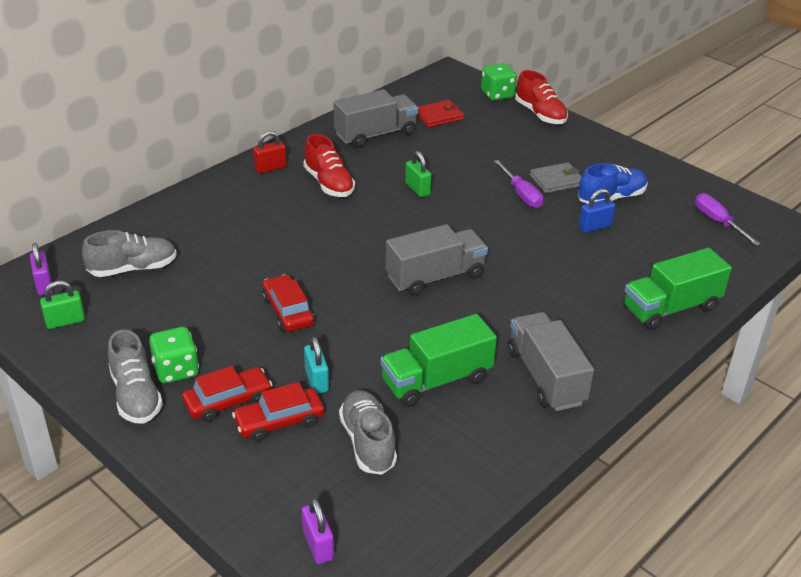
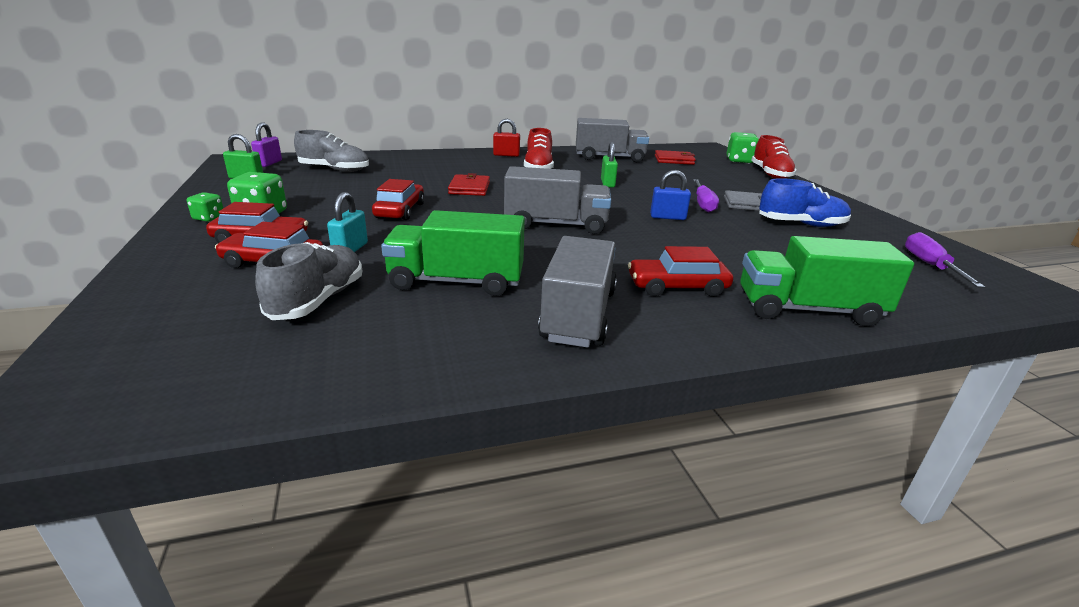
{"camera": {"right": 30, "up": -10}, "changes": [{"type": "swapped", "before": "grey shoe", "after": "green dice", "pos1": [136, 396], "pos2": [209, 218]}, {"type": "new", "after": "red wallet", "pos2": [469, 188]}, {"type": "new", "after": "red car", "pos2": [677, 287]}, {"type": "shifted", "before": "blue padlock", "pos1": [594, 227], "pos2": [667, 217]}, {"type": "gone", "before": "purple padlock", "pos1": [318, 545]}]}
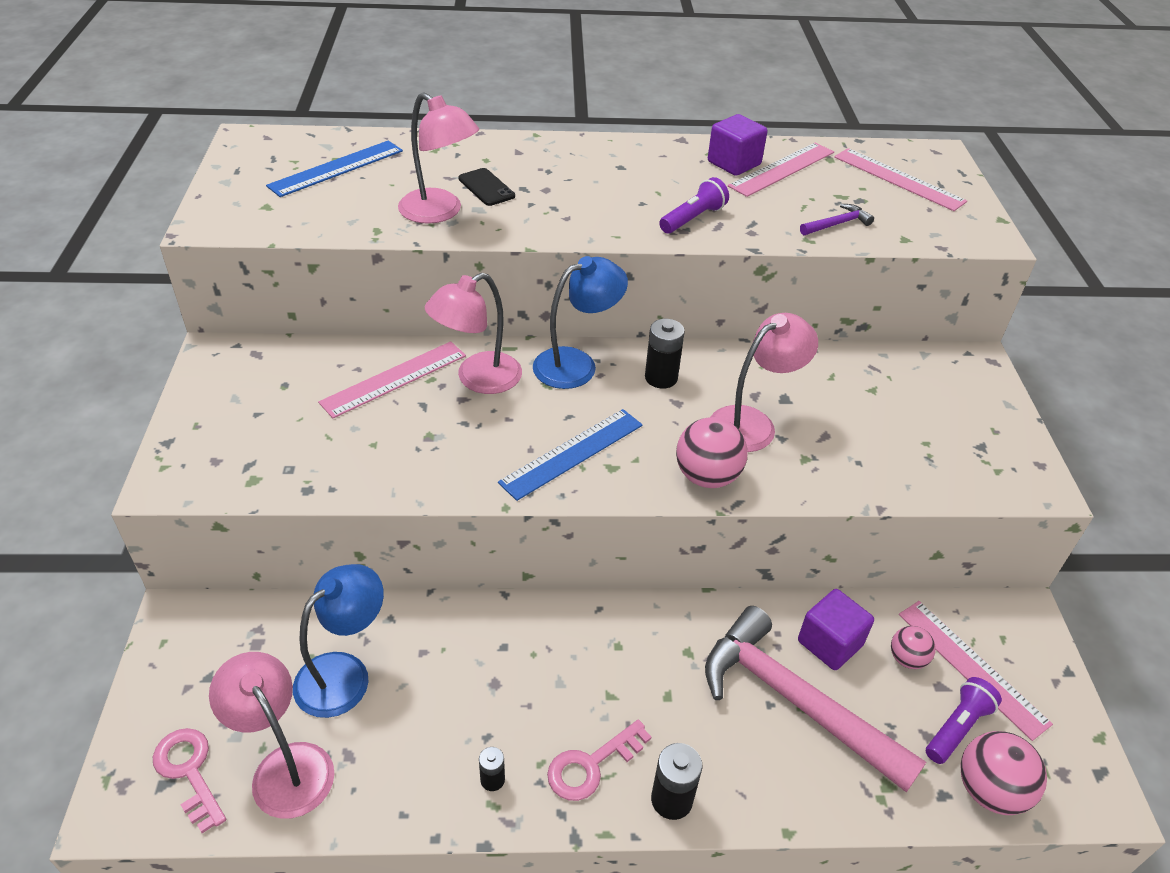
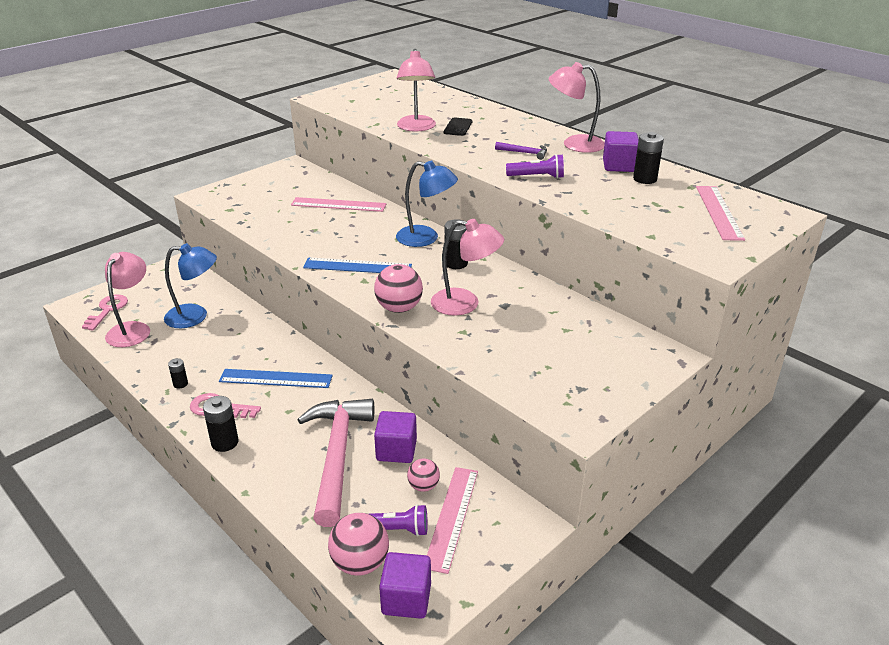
{"camera": {"right": 50, "up": -10}, "changes": [{"type": "shifted", "before": "blue ruler", "pos1": [336, 168], "pos2": [276, 378]}, {"type": "new", "after": "purple cube", "pos2": [406, 599]}, {"type": "shifted", "before": "purple hammer", "pos1": [837, 224], "pos2": [524, 153]}, {"type": "shifted", "before": "pink lamp", "pos1": [478, 379], "pos2": [574, 144]}, {"type": "swapped", "before": "pink ruler", "after": "black battery", "pos1": [782, 169], "pos2": [645, 179]}]}
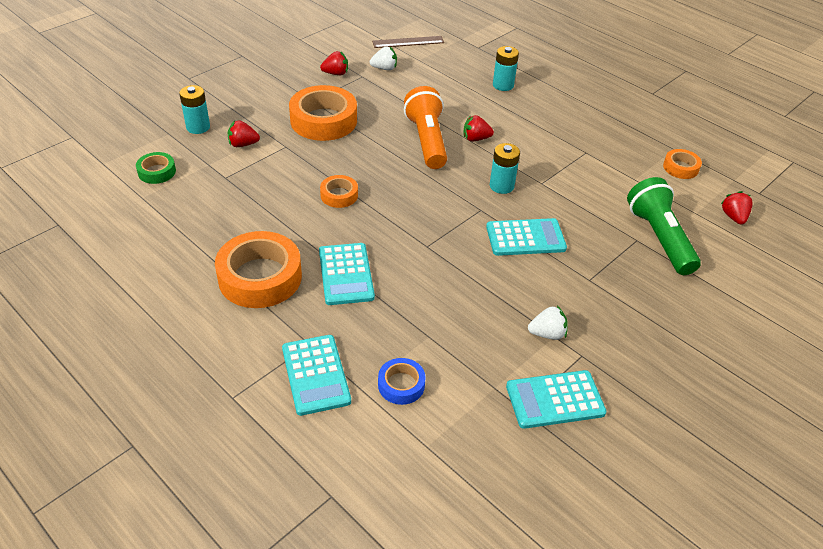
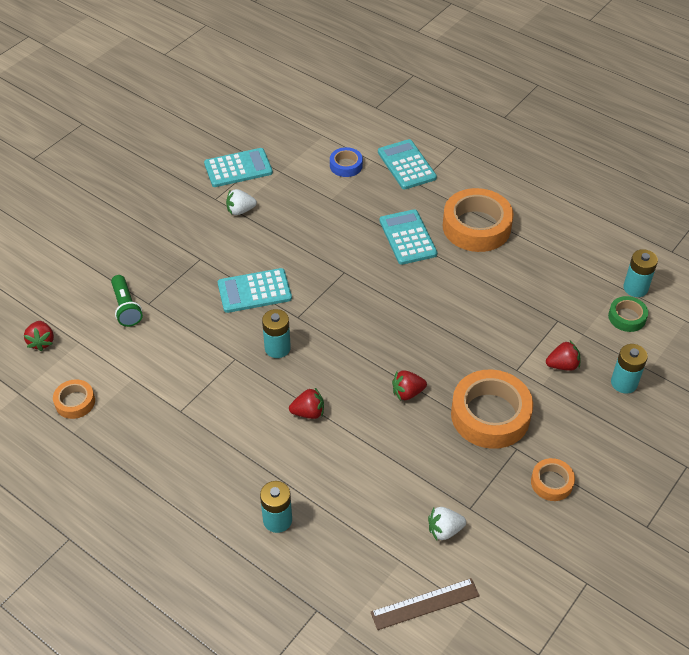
{"camera": {"right": 175, "up": 5}, "changes": [{"type": "scaled", "before": "green flashlight", "pos1": [659, 238], "pos2": [126, 307], "scale": 0.61}, {"type": "shifted", "before": "red strawberry", "pos1": [336, 73], "pos2": [407, 393]}, {"type": "shifted", "before": "orange tape", "pos1": [339, 195], "pos2": [551, 482]}, {"type": "new", "after": "turquoise battery", "pos2": [635, 288]}, {"type": "gone", "before": "orange flashlight", "pos1": [427, 140]}]}
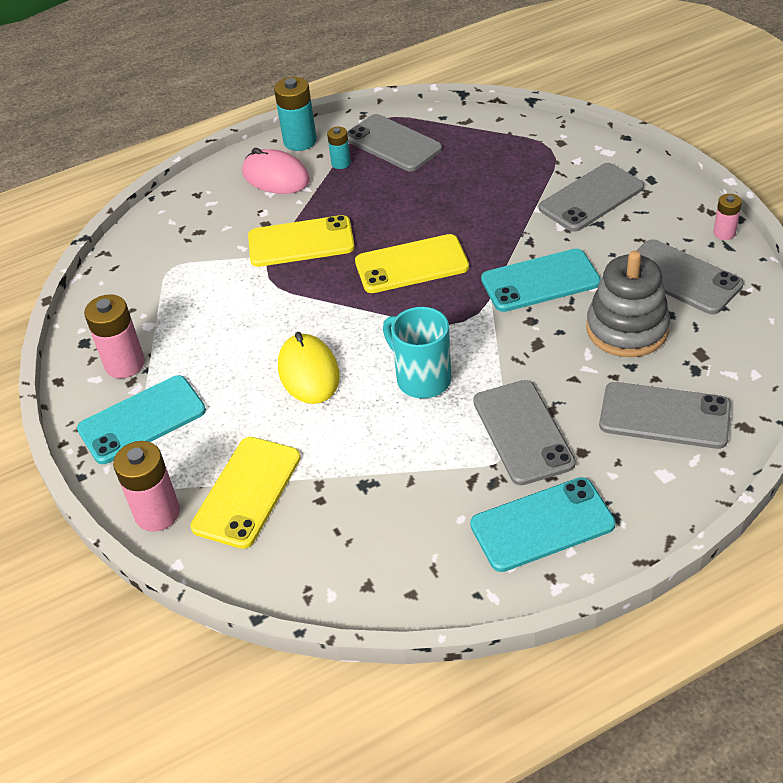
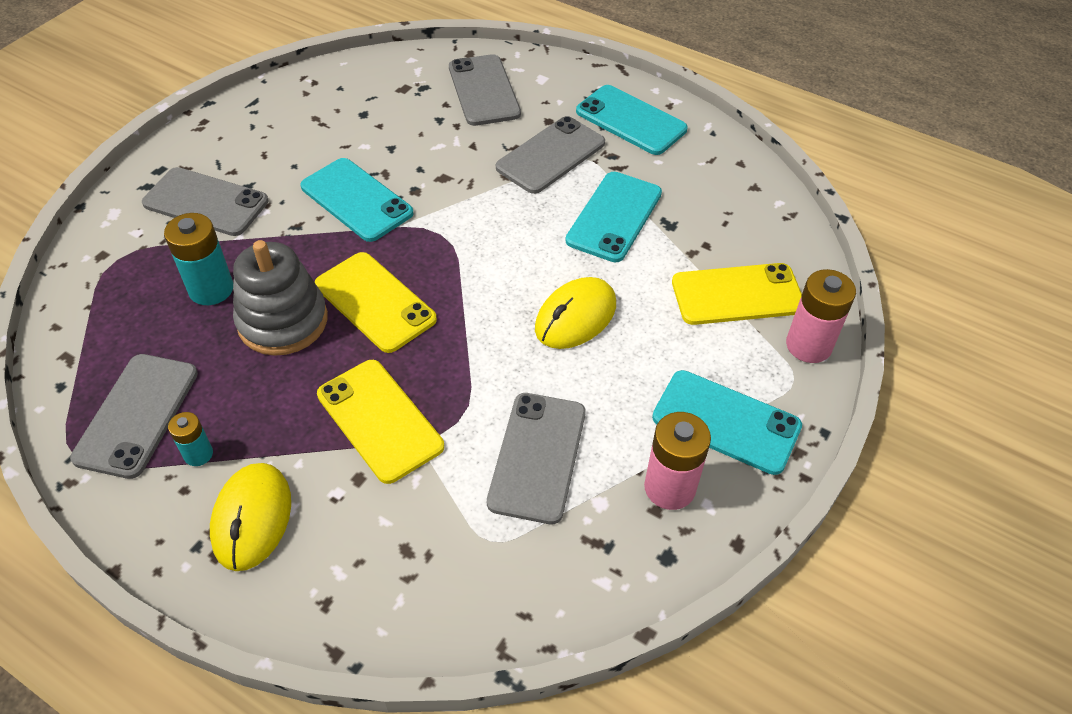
{"camera": {"right": -125, "up": 5}, "changes": [{"type": "shifted", "before": "turquoise battery", "pos1": [300, 141], "pos2": [211, 289]}, {"type": "repainted", "before": "pink mouse", "after": "yellow mouse", "pos1": [276, 177], "pos2": [252, 518]}, {"type": "shifted", "before": "grey stacking toy", "pos1": [627, 329], "pos2": [283, 321]}, {"type": "shifted", "before": "grey phone", "pos1": [681, 277], "pos2": [537, 457]}, {"type": "new", "after": "turquoise phone", "pos2": [614, 217]}, {"type": "gone", "before": "turquoise mug", "pos1": [421, 379]}, {"type": "gone", "before": "pink battery", "pos1": [724, 233]}]}
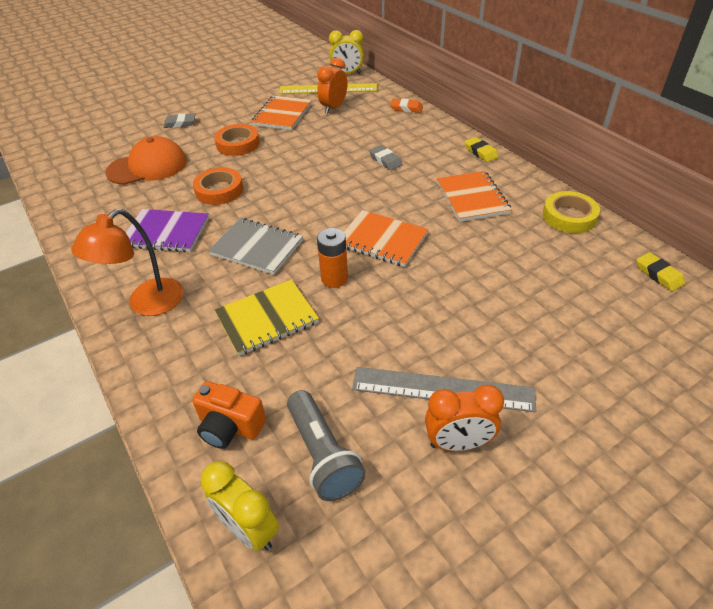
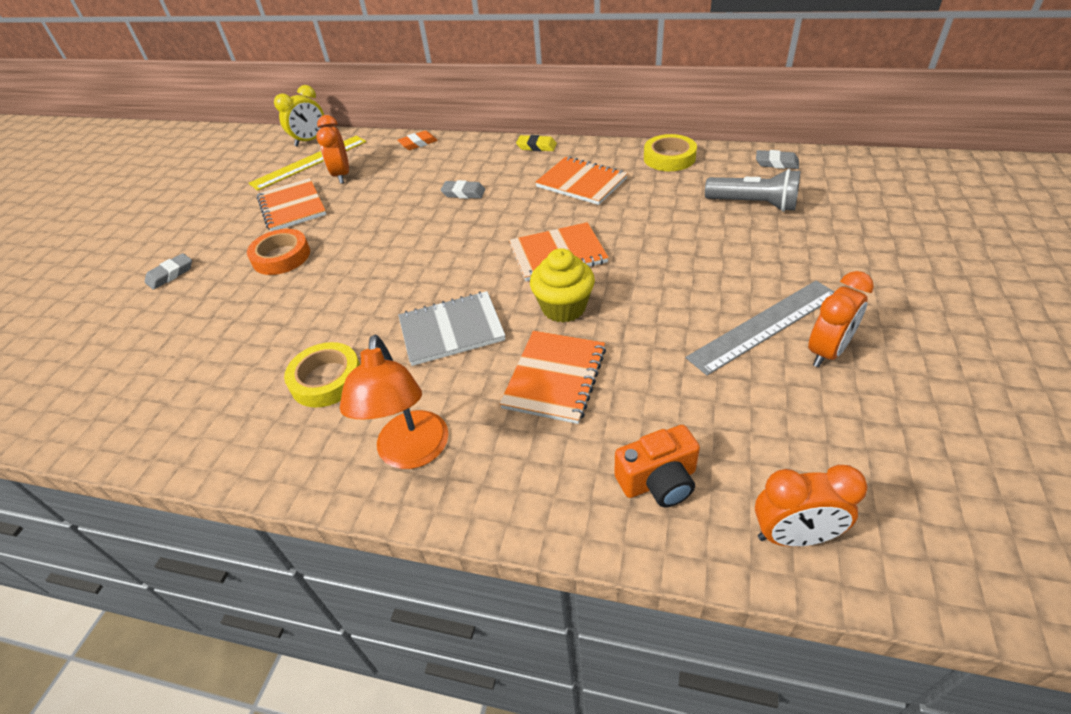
{"camera": {"right": -40, "up": 0}, "changes": [{"type": "swapped", "before": "purple notebook", "after": "yellow tape", "pos1": [166, 232], "pos2": [326, 379]}, {"type": "repainted", "before": "yellow notebook", "after": "orange notebook", "pos1": [267, 319], "pos2": [554, 378]}, {"type": "swapped", "before": "orange battery", "after": "yellow cupcake", "pos1": [334, 278], "pos2": [563, 307]}, {"type": "shifted", "before": "grey flashlight", "pos1": [323, 454], "pos2": [753, 204]}, {"type": "repainted", "before": "yellow clock", "after": "orange clock", "pos1": [249, 529], "pos2": [793, 536]}, {"type": "repainted", "before": "yellow eraser", "after": "grey eraser", "pos1": [658, 274], "pos2": [776, 163]}, {"type": "gone", "before": "orange cap", "pos1": [148, 167]}, {"type": "gone", "before": "orange tape", "pos1": [219, 190]}]}
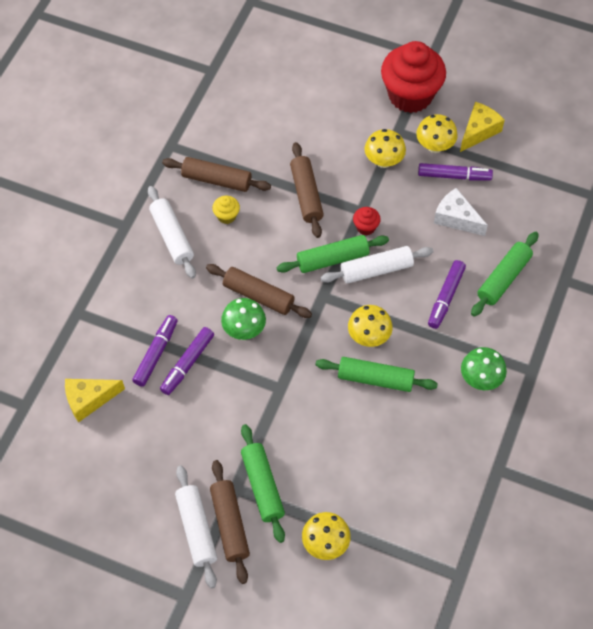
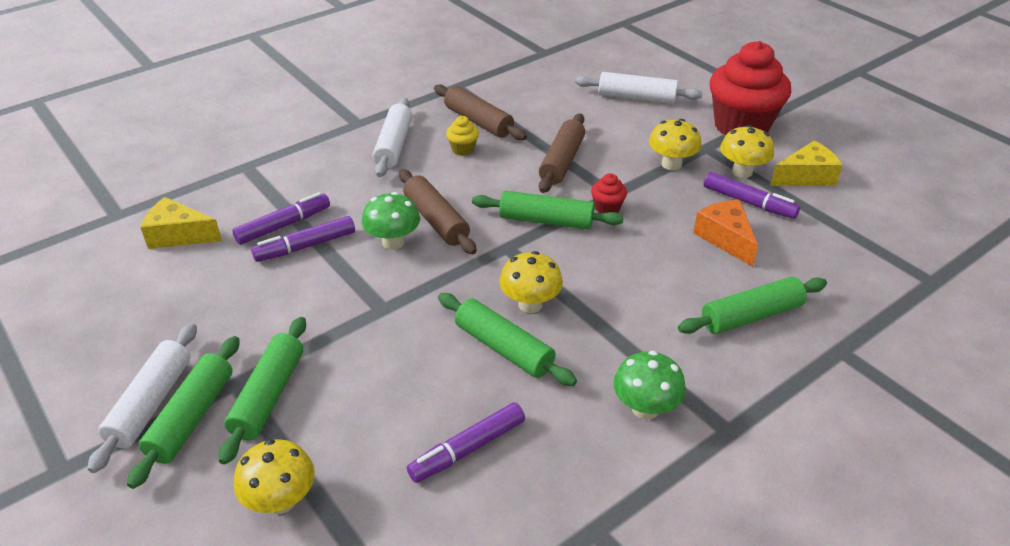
{"camera": {"right": 30, "up": -20}, "changes": [{"type": "repainted", "before": "brown rolling pin", "after": "green rolling pin", "pos1": [229, 524], "pos2": [191, 417]}, {"type": "shifted", "before": "purple marker", "pos1": [446, 297], "pos2": [468, 449]}, {"type": "shifted", "before": "white rolling pin", "pos1": [376, 270], "pos2": [636, 98]}, {"type": "repainted", "before": "white cheese", "after": "orange cheese", "pos1": [456, 218], "pos2": [725, 238]}]}
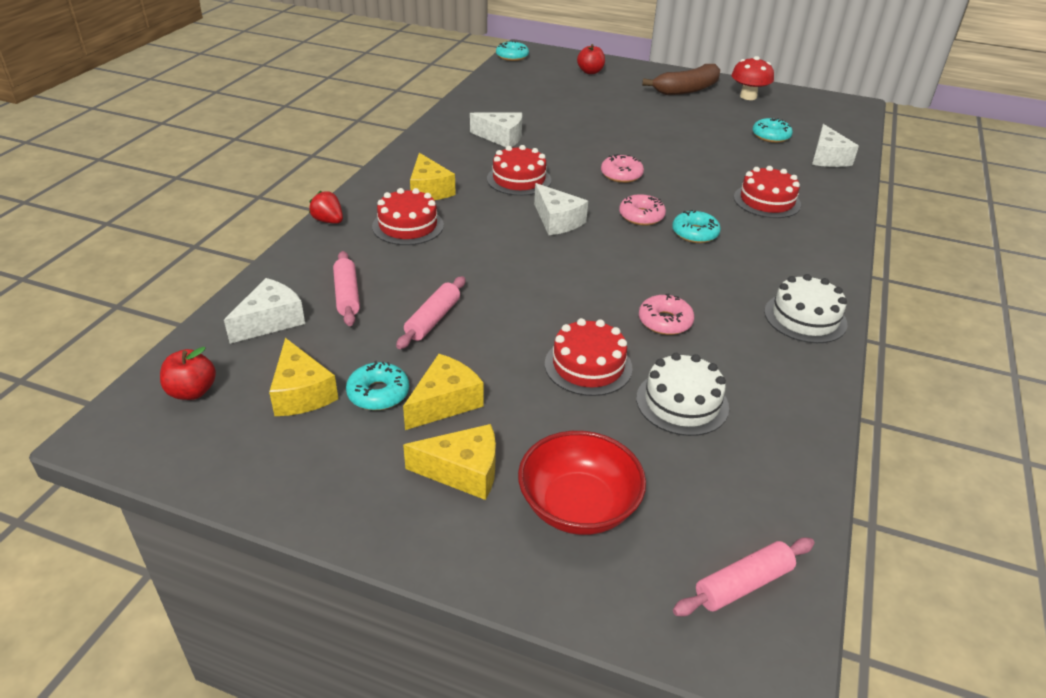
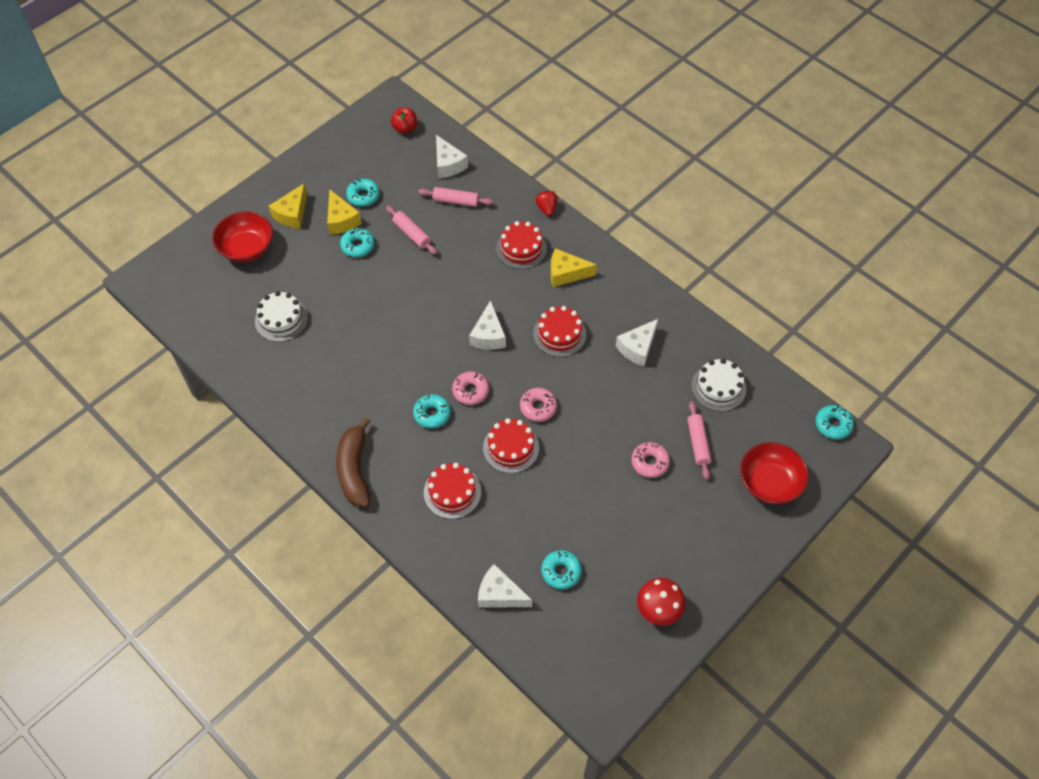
{"camera": {"right": 115, "up": 20}, "changes": [{"type": "shifted", "before": "brown banana", "pos1": [686, 90], "pos2": [355, 470]}, {"type": "new", "after": "turquoise donut", "pos2": [358, 246]}, {"type": "rotated", "before": "white cheese", "pos1": [557, 221], "pos2": [488, 335], "turn": -75}, {"type": "shifted", "before": "red cake", "pos1": [588, 366], "pos2": [511, 447]}, {"type": "rotated", "before": "red strawberry", "pos1": [328, 221], "pos2": [546, 208], "turn": -75}, {"type": "shifted", "before": "pink donut", "pos1": [665, 321], "pos2": [650, 462]}, {"type": "shifted", "before": "pink rolling pin", "pos1": [743, 584], "pos2": [698, 443]}, {"type": "shifted", "before": "white cake", "pos1": [805, 317], "pos2": [718, 387]}, {"type": "swapped", "before": "red apple", "after": "red bowl", "pos1": [590, 72], "pos2": [769, 483]}, {"type": "gone", "before": "yellow cheese", "pos1": [301, 393]}]}
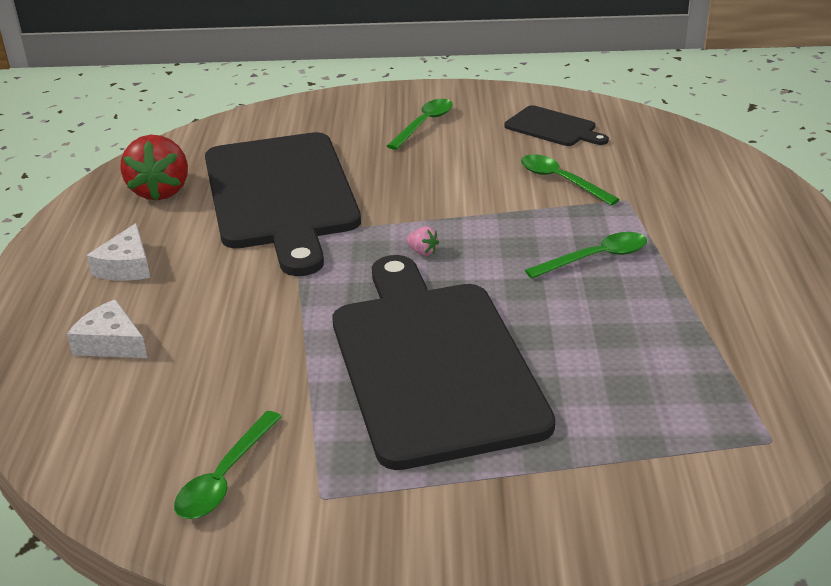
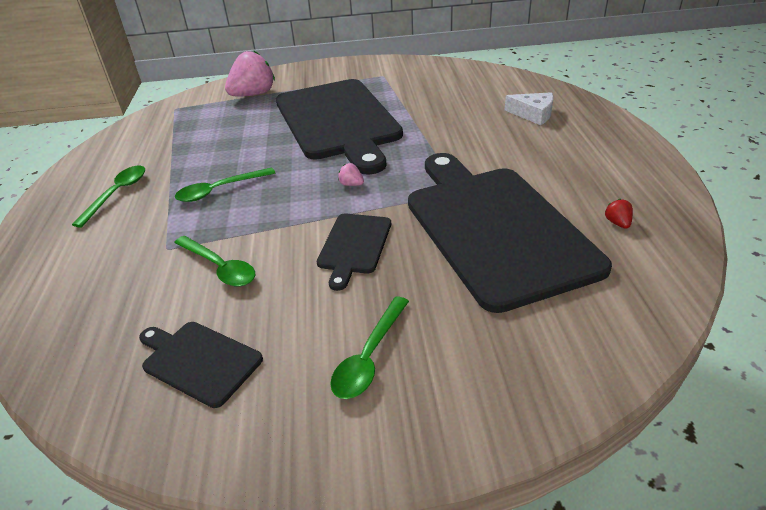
{"camera": {"right": 175, "up": 5}, "changes": [{"type": "shifted", "before": "green spoon", "pos1": [225, 477], "pos2": [117, 194]}, {"type": "new", "after": "pink strawberry", "pos2": [253, 95]}, {"type": "new", "after": "black cutting board", "pos2": [354, 246]}, {"type": "scaled", "before": "red strawberry", "pos1": [160, 191], "pos2": [617, 223], "scale": 0.41}, {"type": "gone", "before": "white cheese", "pos1": [126, 266]}]}
